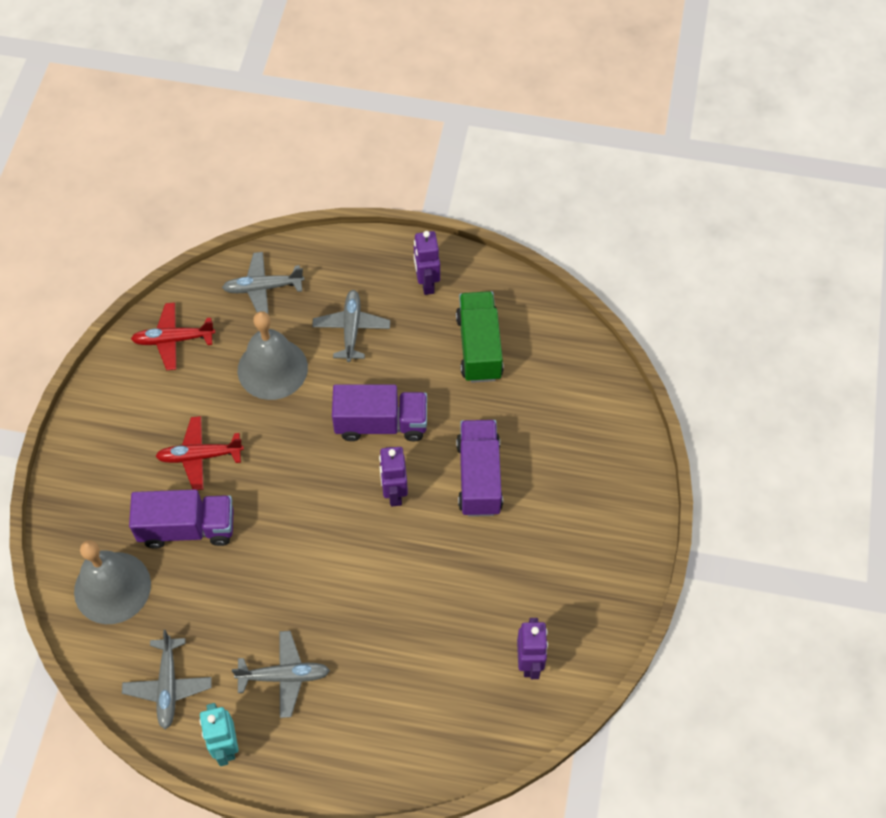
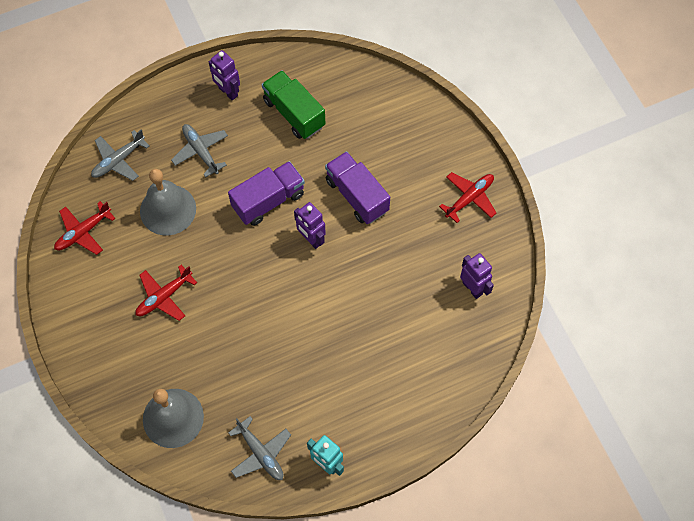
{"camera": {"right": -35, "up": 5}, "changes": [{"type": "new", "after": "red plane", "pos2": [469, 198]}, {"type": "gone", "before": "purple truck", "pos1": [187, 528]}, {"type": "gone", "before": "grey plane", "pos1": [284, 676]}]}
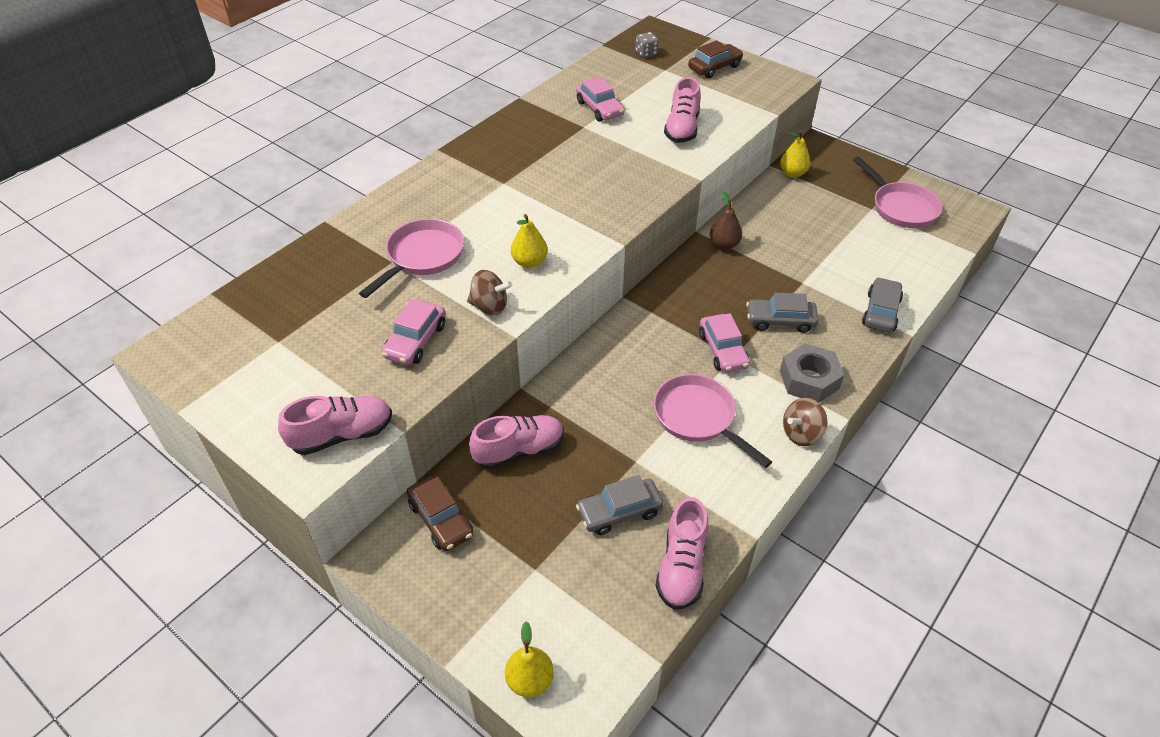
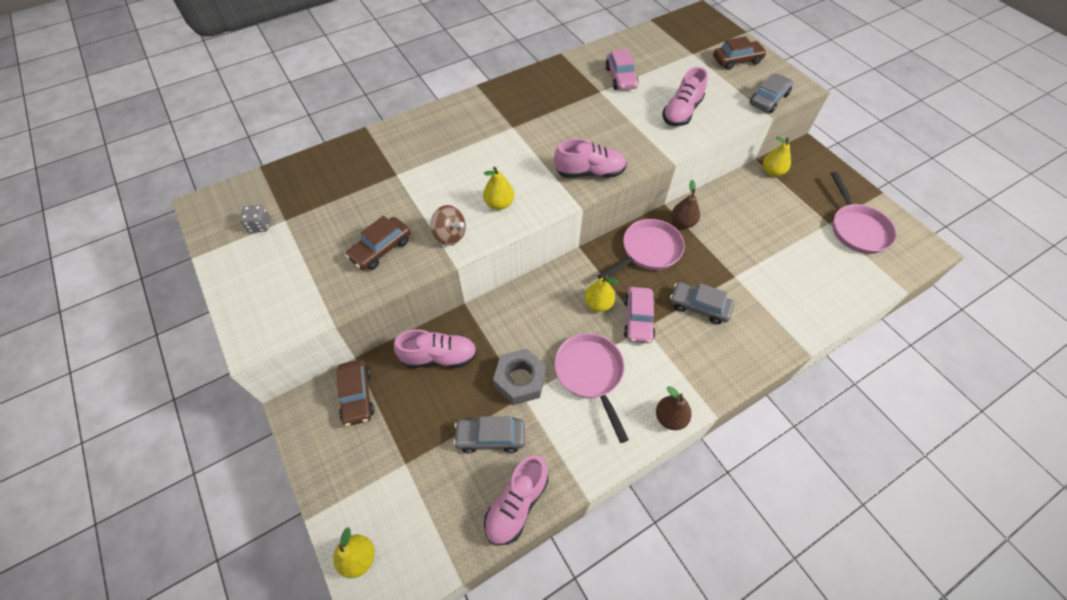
{"camera": {"right": 20, "up": 10}, "changes": [{"type": "shifted", "before": "grey dice", "pos1": [646, 53], "pos2": [260, 225]}, {"type": "repainted", "before": "pink car", "after": "brown car", "pos1": [416, 341], "pos2": [381, 249]}, {"type": "shifted", "before": "grey nut", "pos1": [809, 380], "pos2": [520, 380]}, {"type": "shifted", "before": "pink shoe", "pos1": [342, 435], "pos2": [590, 172]}, {"type": "new", "after": "yellow pear", "pos2": [598, 304]}, {"type": "shifted", "before": "pink pan", "pos1": [422, 257], "pos2": [648, 251]}, {"type": "swapped", "before": "brown spinning top", "after": "brown pear", "pos1": [801, 434], "pos2": [670, 417]}, {"type": "shifted", "before": "grey car", "pos1": [880, 312], "pos2": [768, 99]}]}
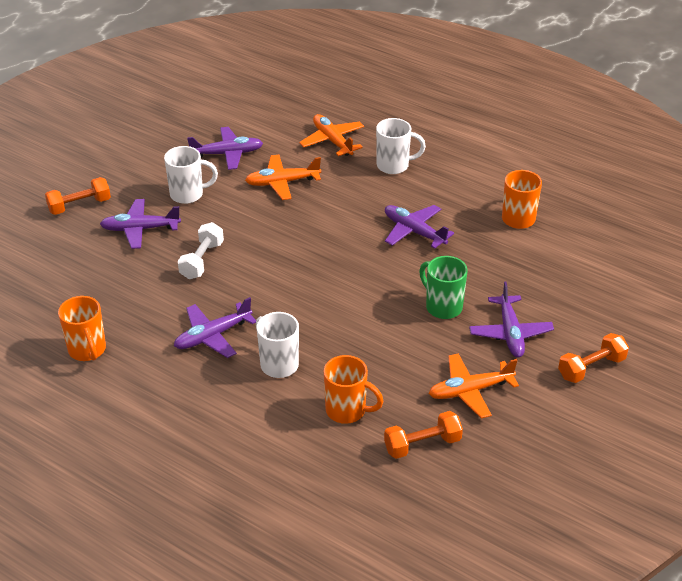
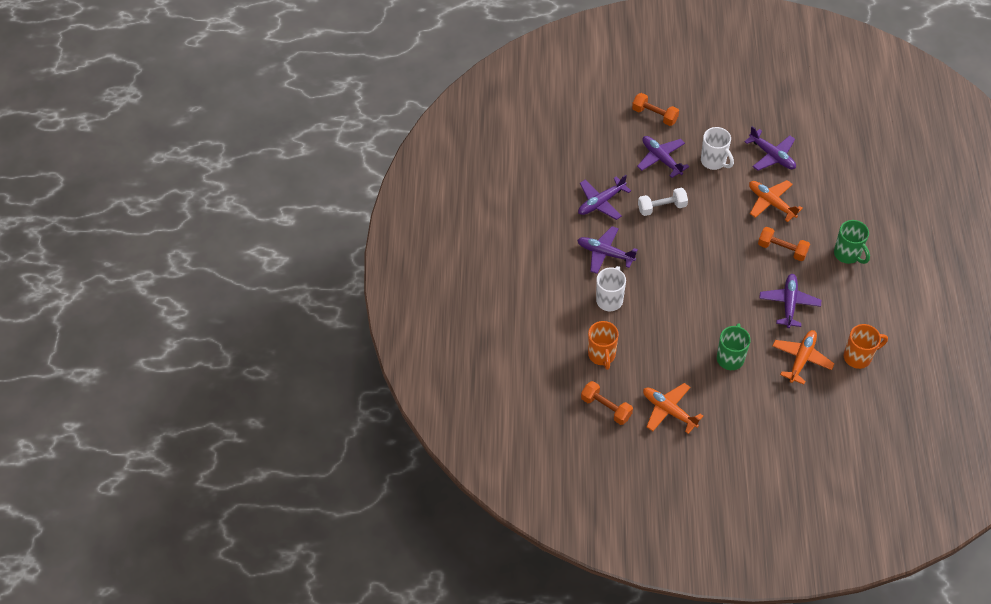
{"camera": {"right": 60, "up": 15}, "changes": [{"type": "shifted", "before": "purple plane", "pos1": [510, 333], "pos2": [601, 202]}, {"type": "shifted", "before": "orange dumbbell", "pos1": [591, 368], "pos2": [782, 249]}, {"type": "shifted", "before": "orange plane", "pos1": [332, 141], "pos2": [801, 359]}, {"type": "repainted", "before": "white mug", "after": "green mug", "pos1": [394, 166], "pos2": [847, 254]}, {"type": "gone", "before": "orange mug", "pos1": [87, 350]}]}
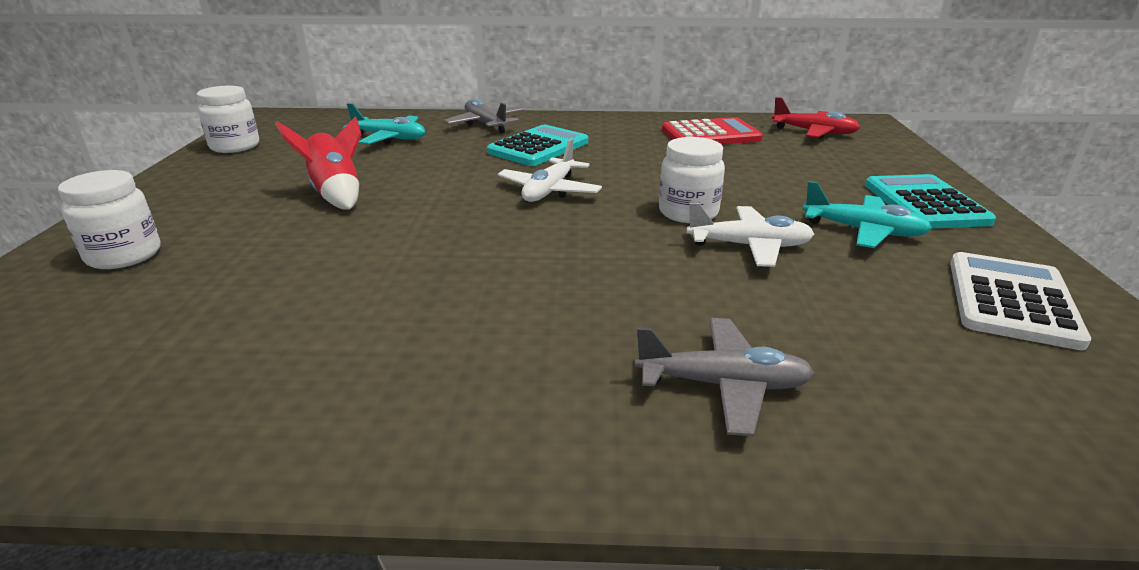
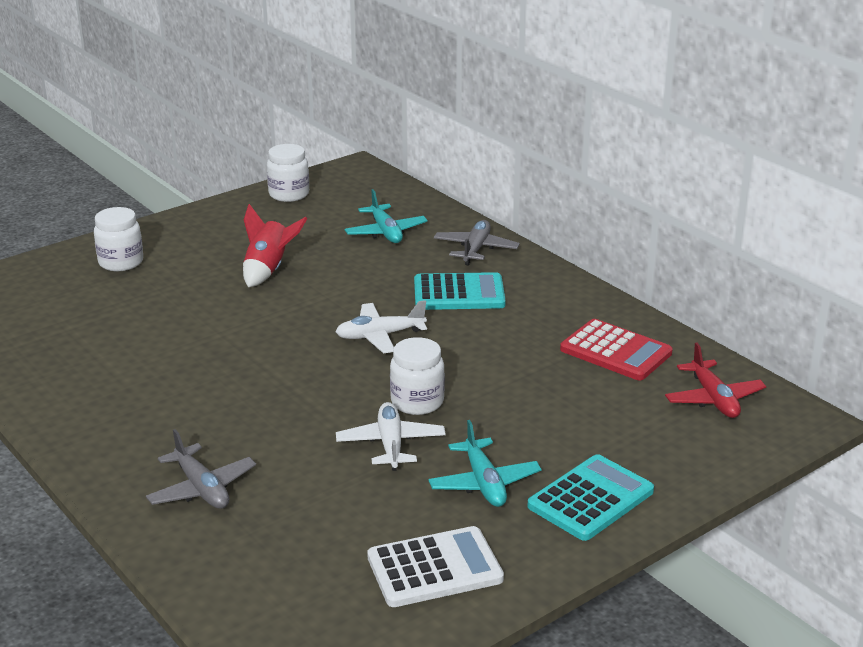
{"camera": {"right": 50, "up": 0}, "changes": [{"type": "rotated", "before": "white plane", "pos1": [749, 246], "pos2": [390, 444], "turn": -150}]}
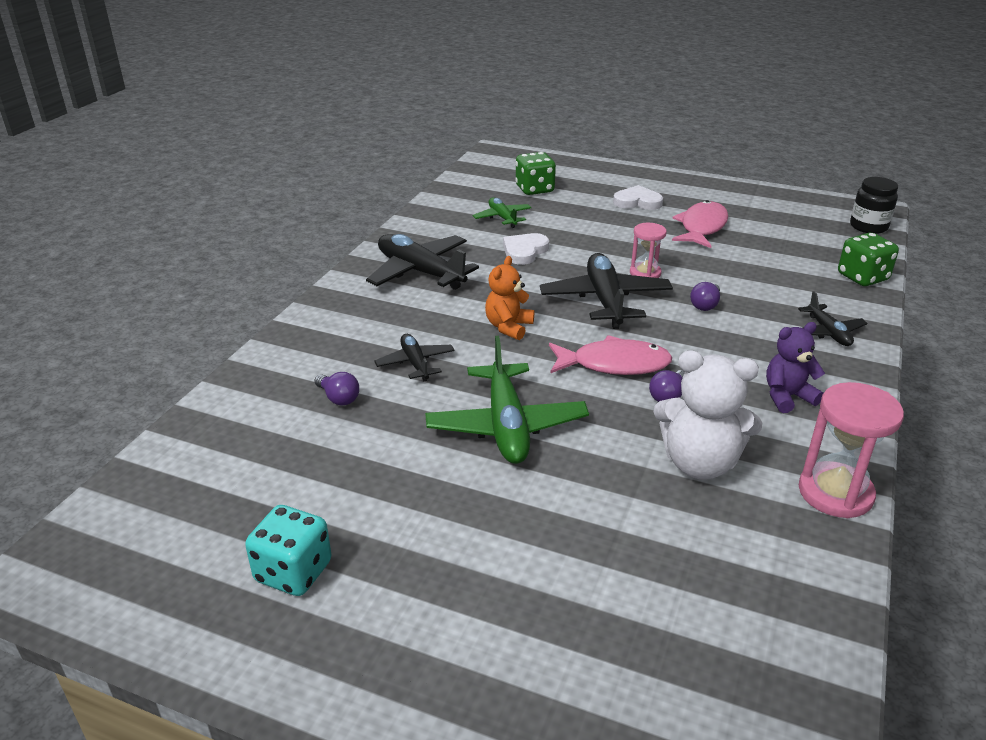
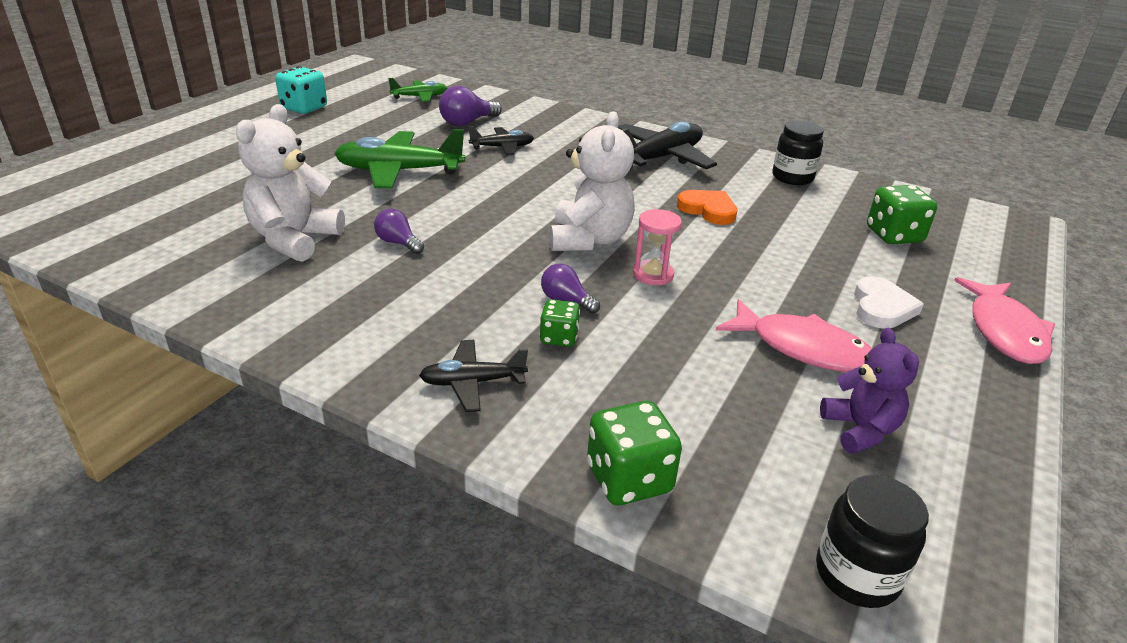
{"camera": {"right": 95, "up": 0}, "changes": [{"type": "shifted", "before": "green plane", "pos1": [502, 218], "pos2": [420, 97]}, {"type": "scaled", "before": "purple light bulb", "pos1": [338, 398], "pos2": [467, 122], "scale": 1.54}, {"type": "new", "after": "green dice", "pos2": [559, 337]}, {"type": "swapped", "before": "black plane", "after": "white teddy bear", "pos1": [605, 300], "pos2": [589, 239]}, {"type": "repainted", "before": "white heart", "after": "orange heart", "pos1": [524, 251], "pos2": [708, 210]}, {"type": "new", "after": "black jar", "pos2": [792, 177]}, {"type": "shifted", "before": "purple teddy bear", "pos1": [787, 397], "pos2": [860, 430]}, {"type": "shifted", "before": "pink fish", "pos1": [614, 364], "pos2": [1004, 331]}, {"type": "gone", "before": "orange teddy bear", "pos1": [508, 327]}, {"type": "gone", "before": "pink hourglass", "pos1": [835, 493]}]}
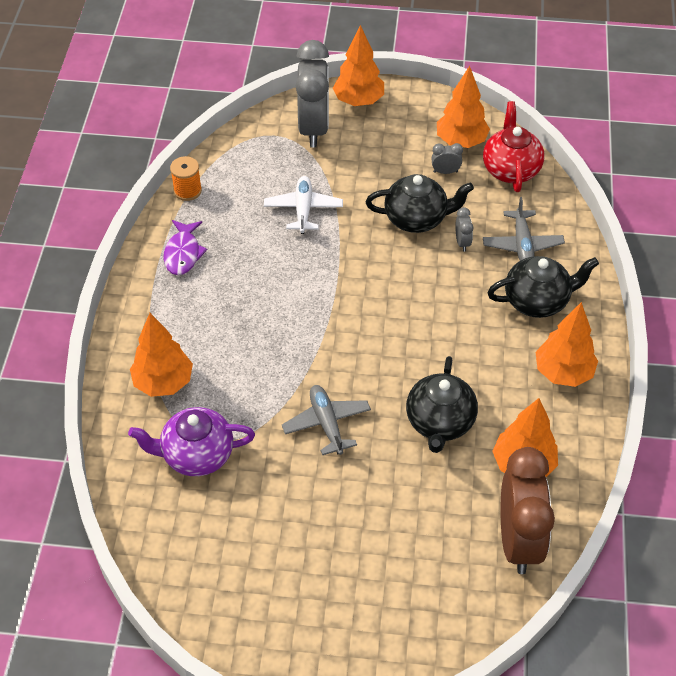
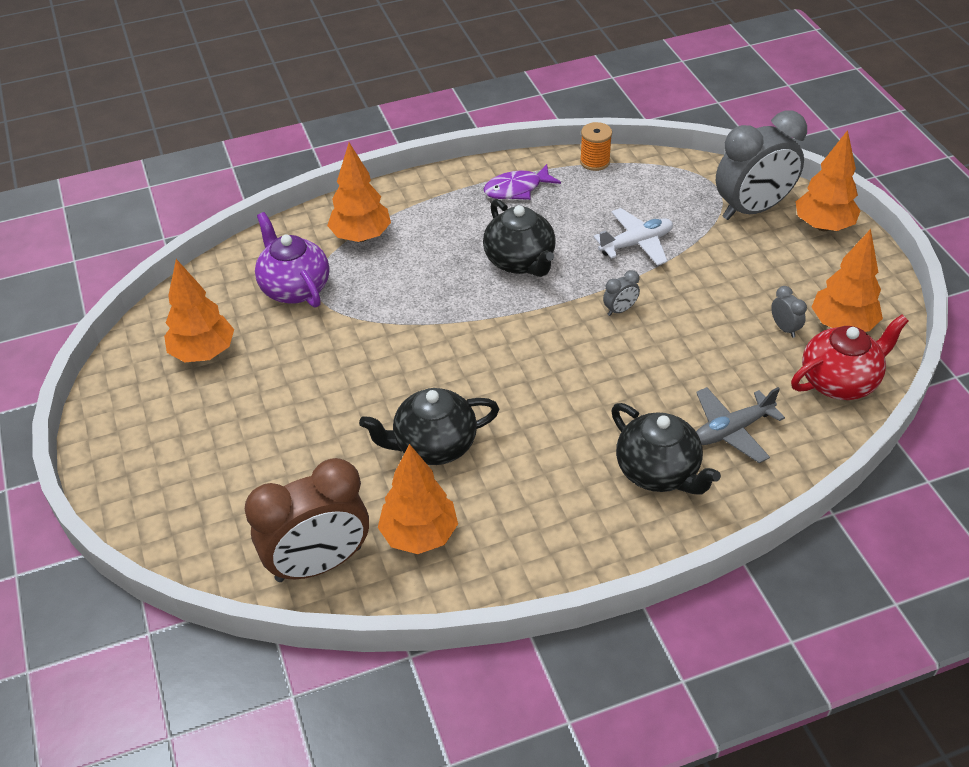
{"camera": {"right": 65, "up": -5}, "changes": [{"type": "shifted", "before": "orange tree", "pos1": [563, 373], "pos2": [203, 353]}, {"type": "shifted", "before": "black teapot", "pos1": [417, 219], "pos2": [520, 262]}, {"type": "shifted", "before": "grey clock", "pos1": [462, 242], "pos2": [620, 310]}, {"type": "gone", "before": "grey plane", "pos1": [327, 423]}]}
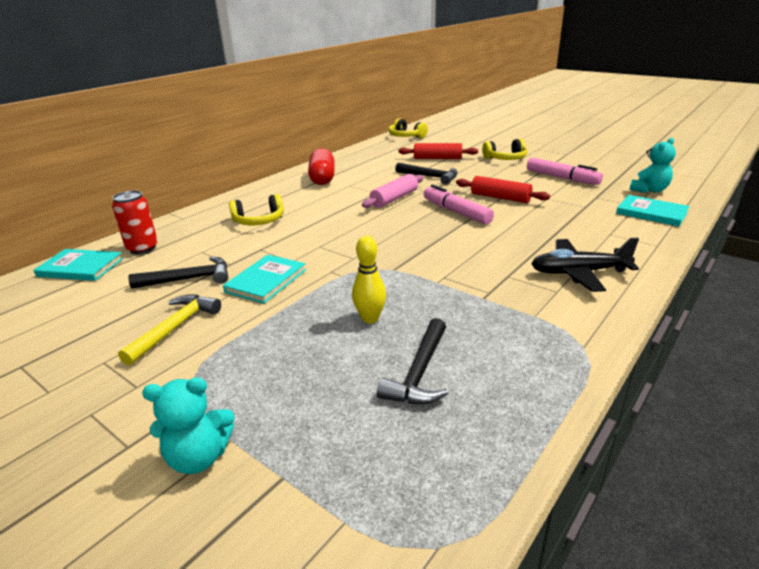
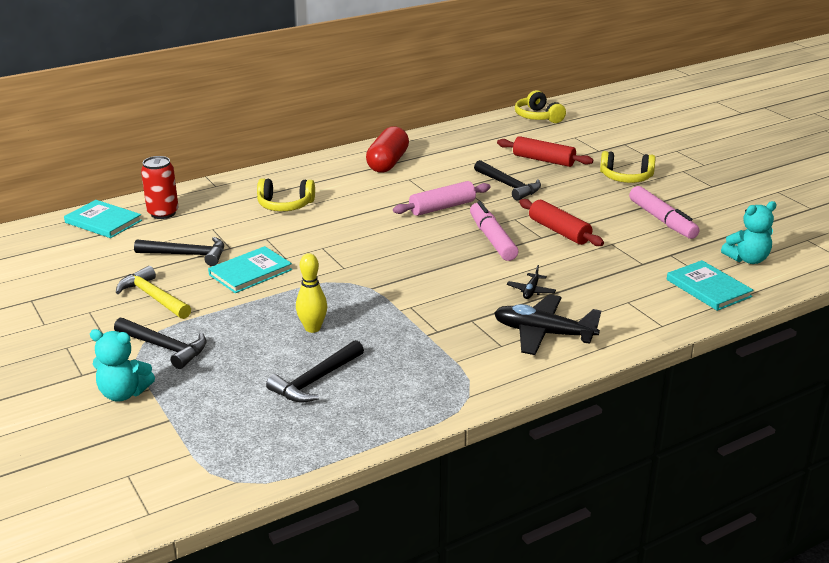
{"camera": {"right": 20, "up": 0}, "changes": [{"type": "new", "after": "black hammer", "pos2": [164, 347]}, {"type": "rotated", "before": "yellow hammer", "pos1": [175, 328], "pos2": [153, 297], "turn": -90}, {"type": "new", "after": "black plane", "pos2": [531, 291]}]}
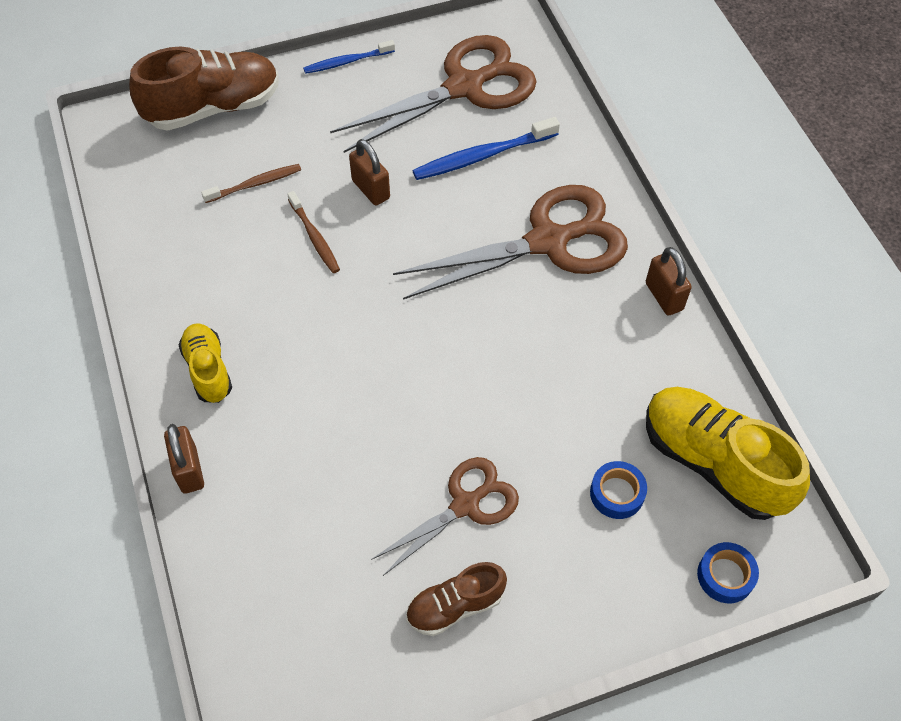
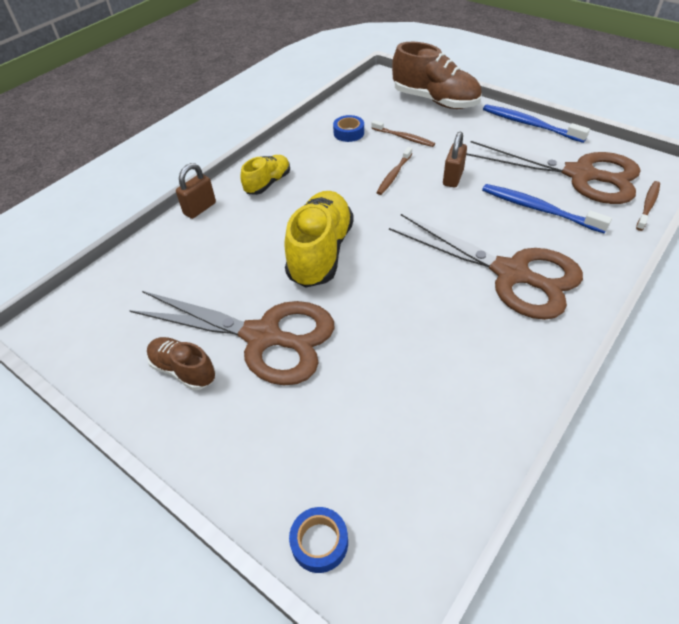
{"camera": {"right": 60, "up": -10}, "changes": [{"type": "scaled", "before": "brown scissors", "pos1": [466, 504], "pos2": [264, 337], "scale": 1.69}, {"type": "shifted", "before": "yellow shoe", "pos1": [713, 462], "pos2": [320, 252]}, {"type": "shifted", "before": "blue tape", "pos1": [617, 493], "pos2": [349, 133]}, {"type": "scaled", "before": "blue toothbrush", "pos1": [347, 62], "pos2": [530, 125], "scale": 1.56}, {"type": "new", "after": "brown toothbrush", "pos2": [648, 205]}, {"type": "gone", "before": "brown padlock", "pos1": [664, 296]}]}
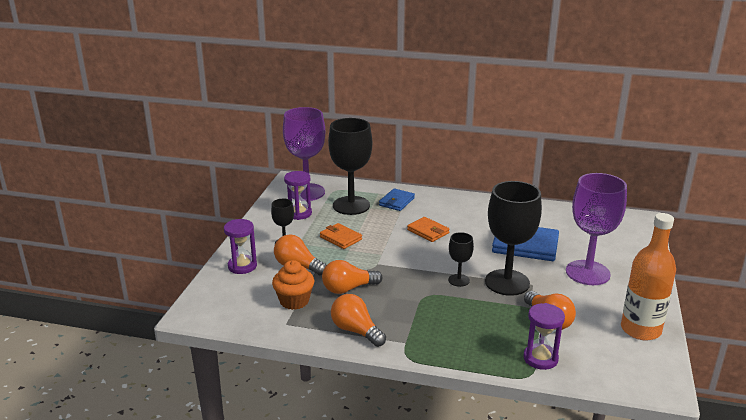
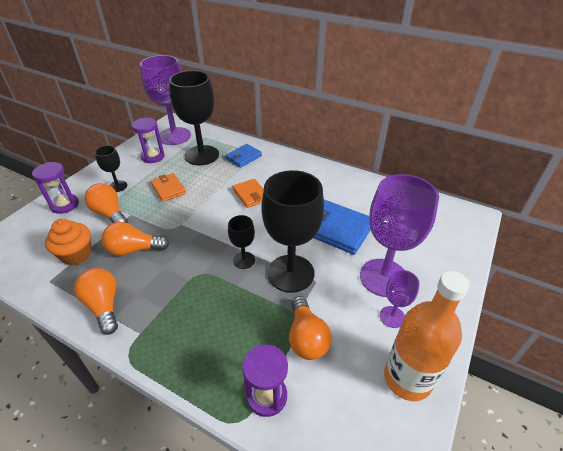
{"camera": {"right": 15, "up": 15}, "changes": [{"type": "new", "after": "purple goblet", "pos2": [392, 317]}]}
